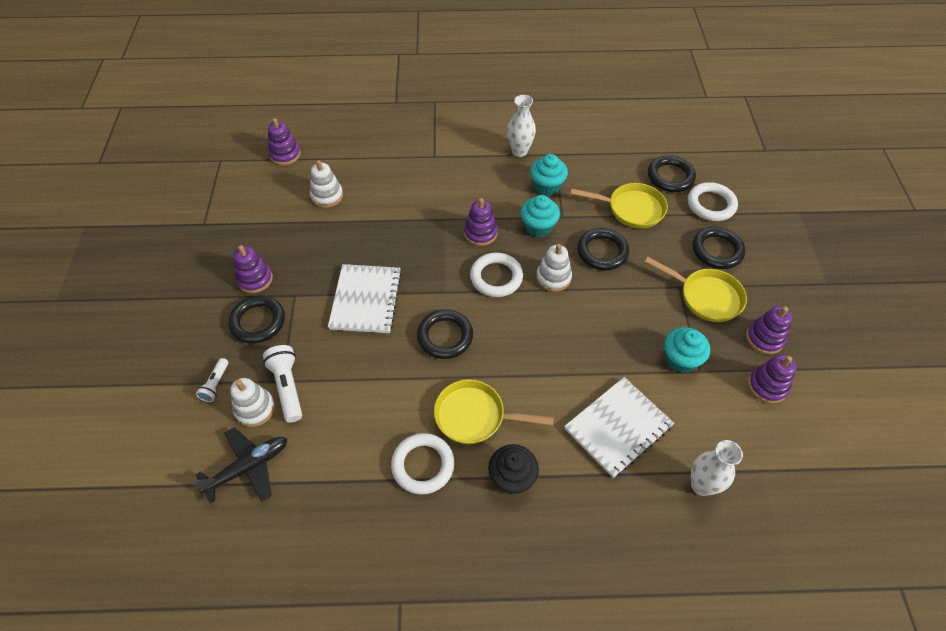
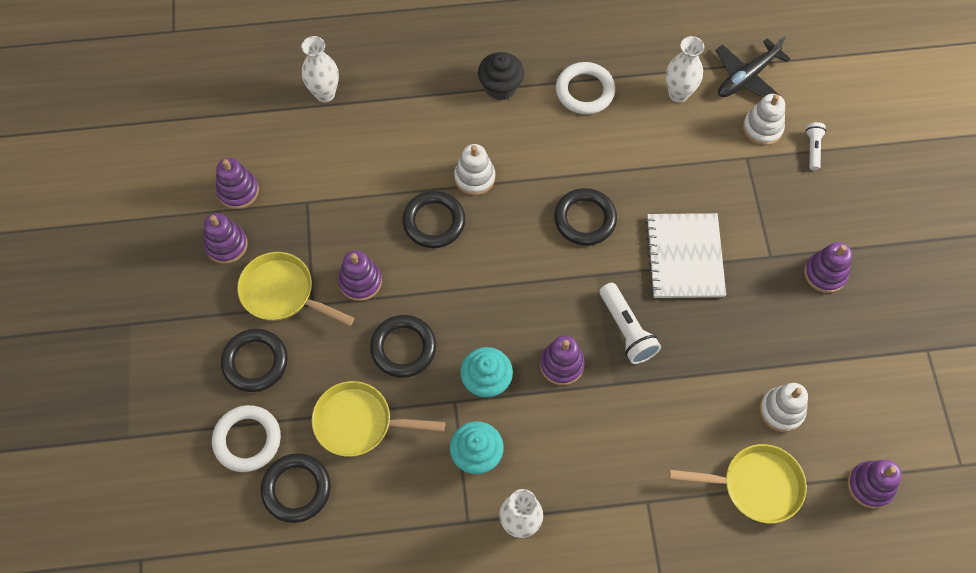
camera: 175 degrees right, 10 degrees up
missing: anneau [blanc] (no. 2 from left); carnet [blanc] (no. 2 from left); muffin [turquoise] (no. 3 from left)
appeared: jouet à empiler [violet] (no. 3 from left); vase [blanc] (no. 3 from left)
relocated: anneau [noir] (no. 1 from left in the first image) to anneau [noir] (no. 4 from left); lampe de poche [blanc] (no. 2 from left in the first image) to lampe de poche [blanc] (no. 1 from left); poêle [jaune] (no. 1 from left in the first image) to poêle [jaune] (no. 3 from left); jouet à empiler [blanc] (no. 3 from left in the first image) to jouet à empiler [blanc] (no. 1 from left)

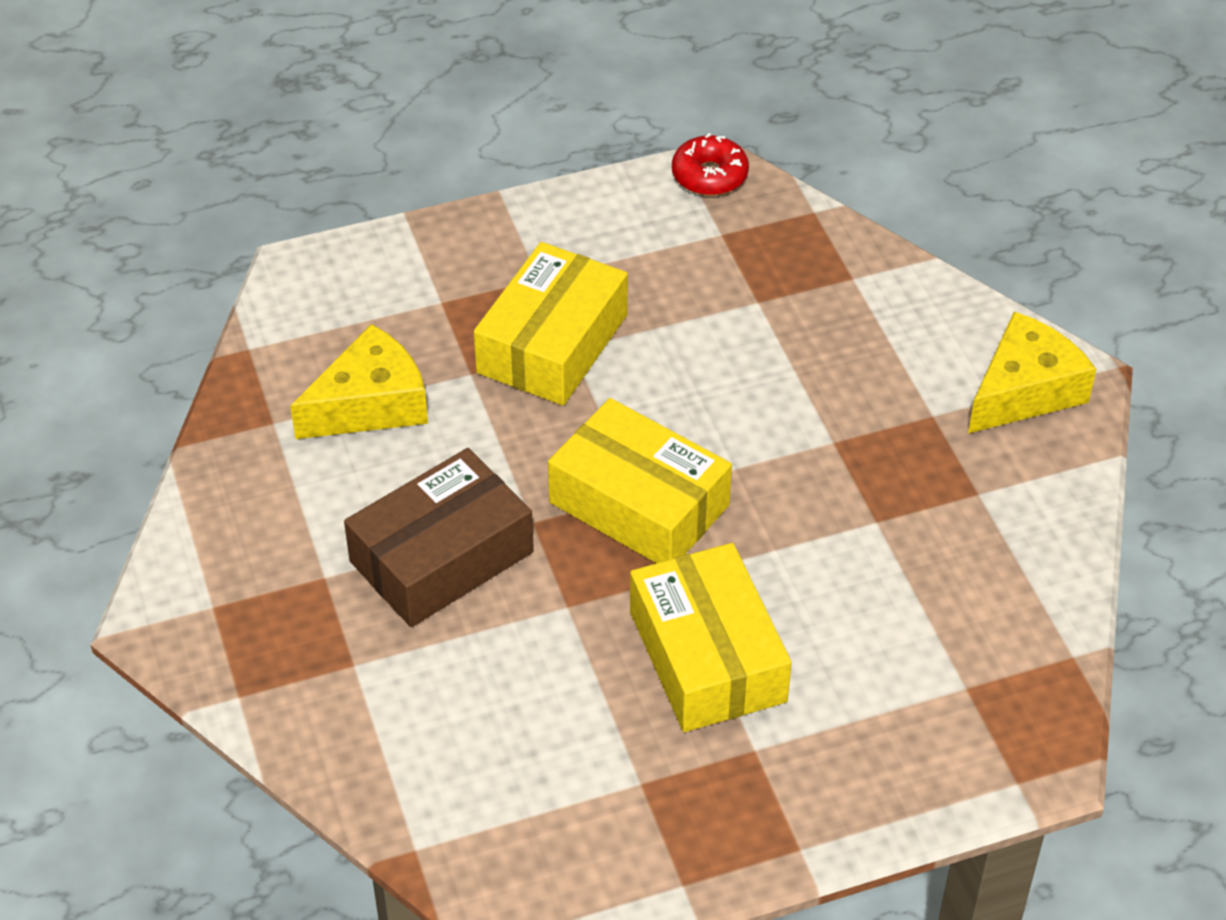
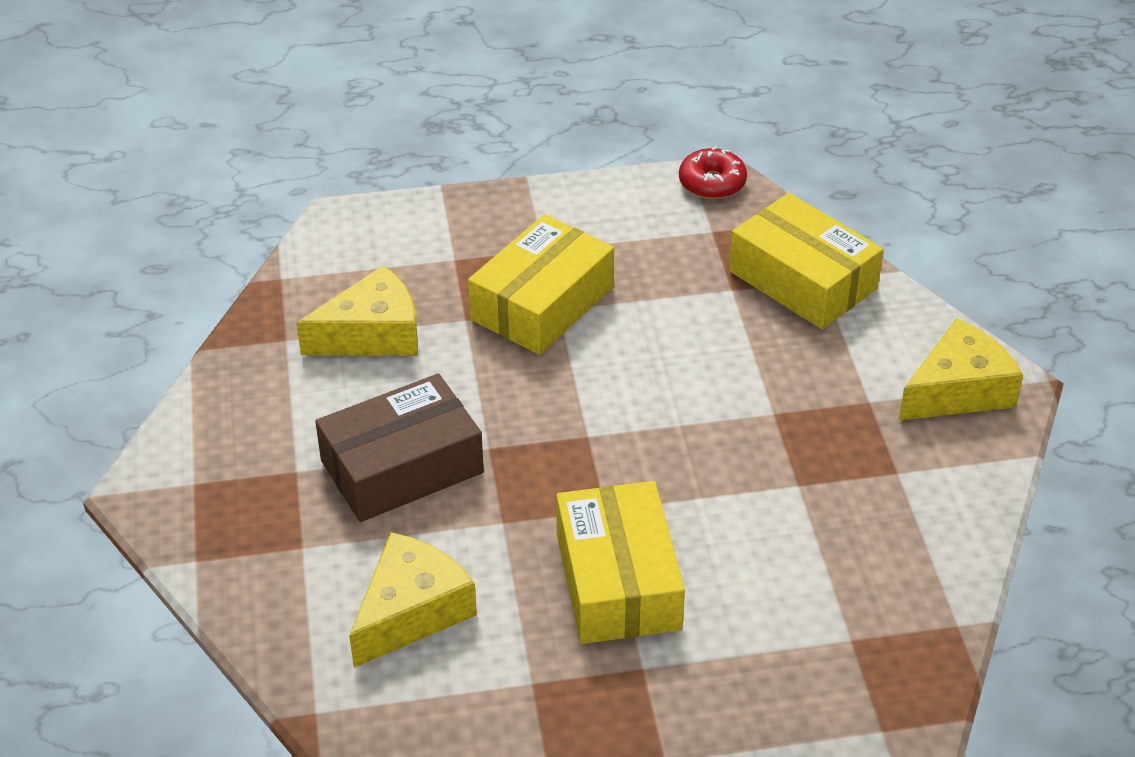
camera: 10 degrees right, 5 degrees down
appeared: fromage [jaune] (no. 2 from left)
relocated: boîte [jaune] (no. 2 from left in the first image) to boîte [jaune] (no. 3 from left)

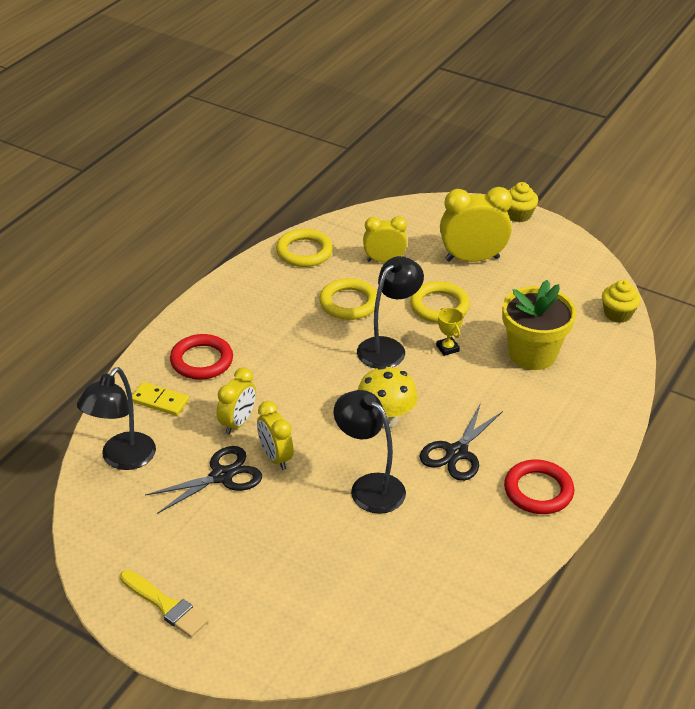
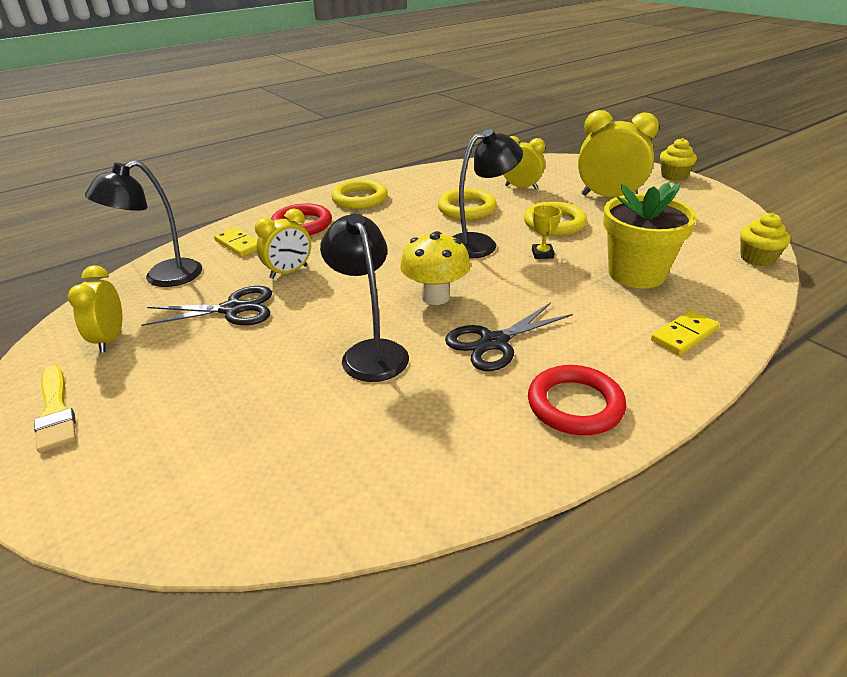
camera: 25 degrees right, 5 degrees down
appeared: domino [jaune] (no. 2 from left)
relocated: réveil [jaune] (no. 2 from left in the first image) to réveil [jaune] (no. 1 from left); anneau [jaune] (no. 1 from left)

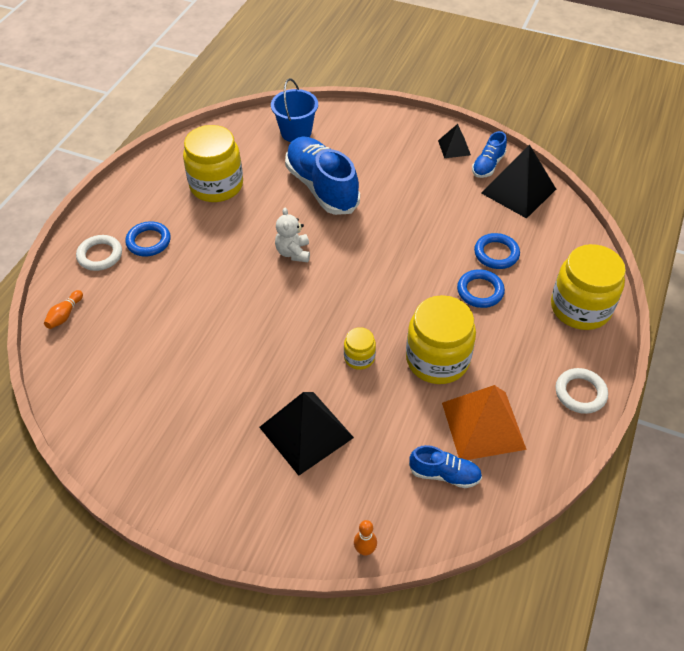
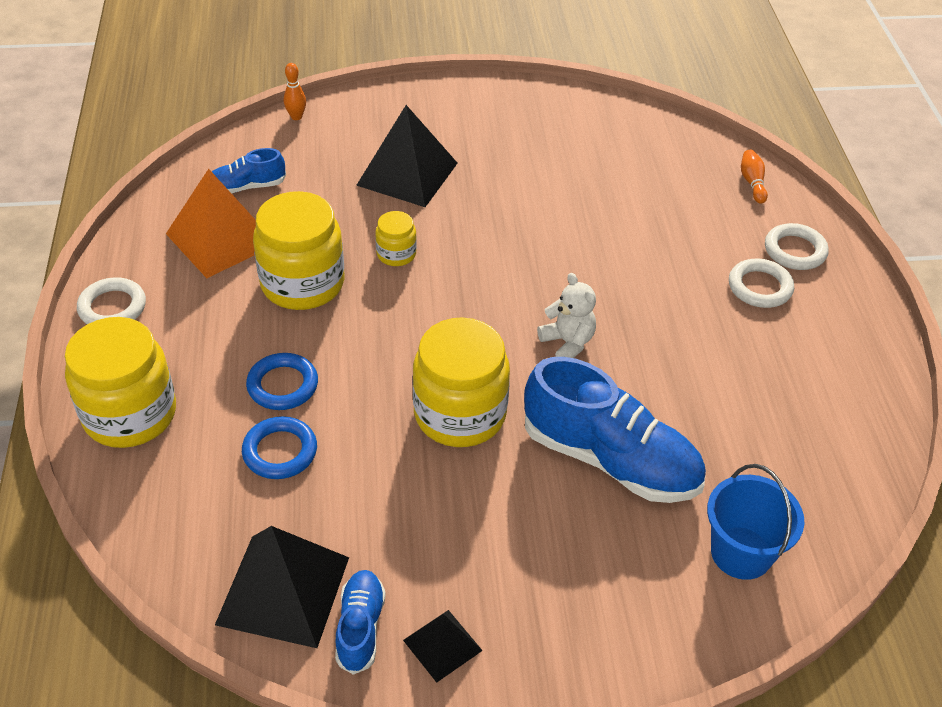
camera: 150 degrees right, 5 degrees down
relocated: bocal [jaune] (no. 1 from left in the first image) to bocal [jaune] (no. 4 from left)
colour: anneau [bleu] (no. 1 from left) to anneau [blanc] (no. 2 from left)

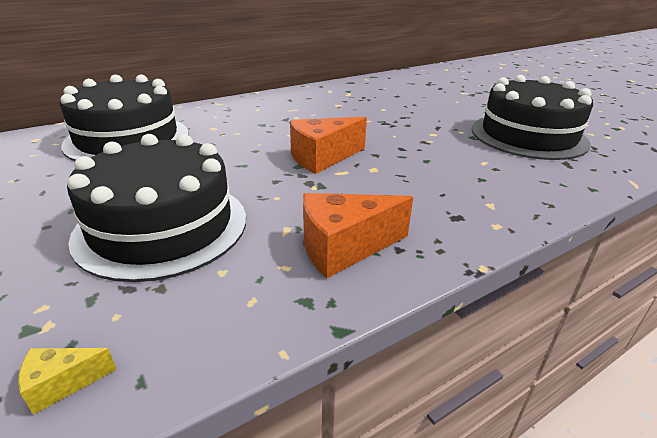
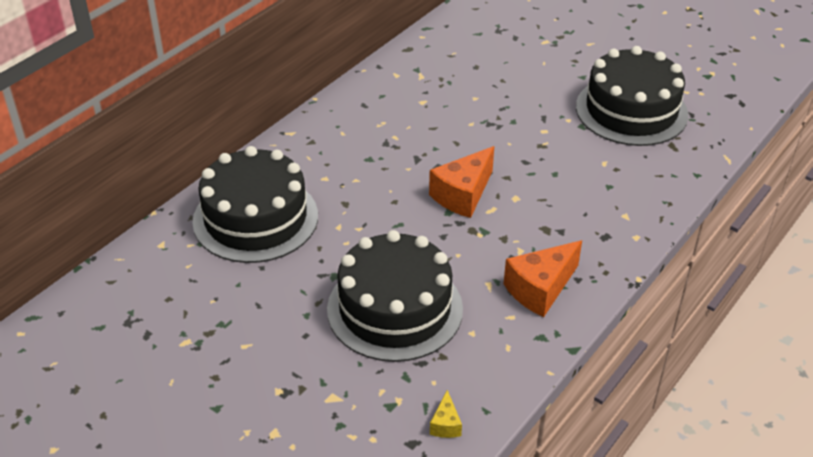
camera: 20 degrees left, 10 degrees up
spun: fromage [jaune] 45 degrees counterclockwise

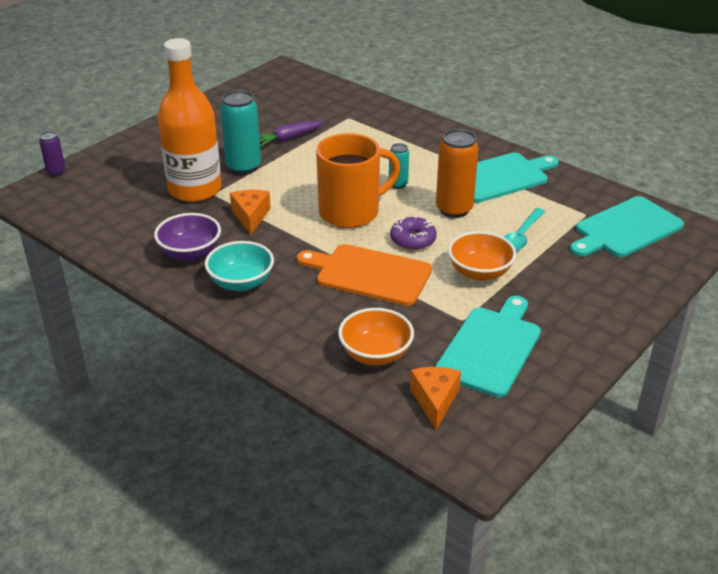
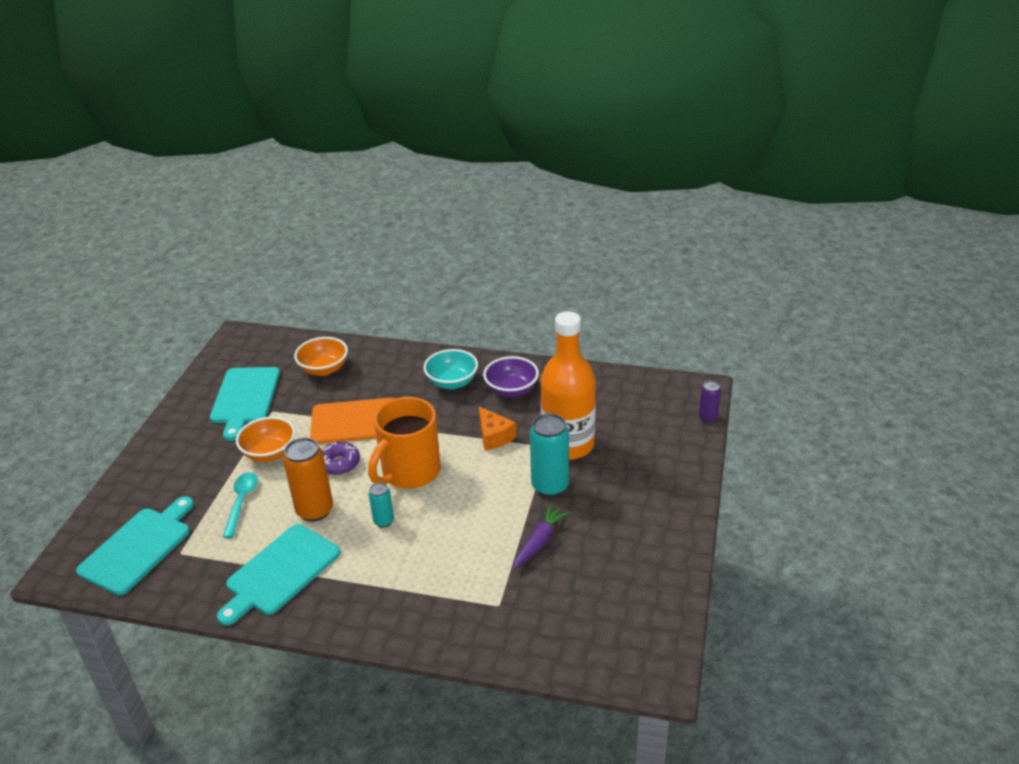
camera: 155 degrees right, 0 degrees up
missing: fromage [orange] (no. 2 from left)

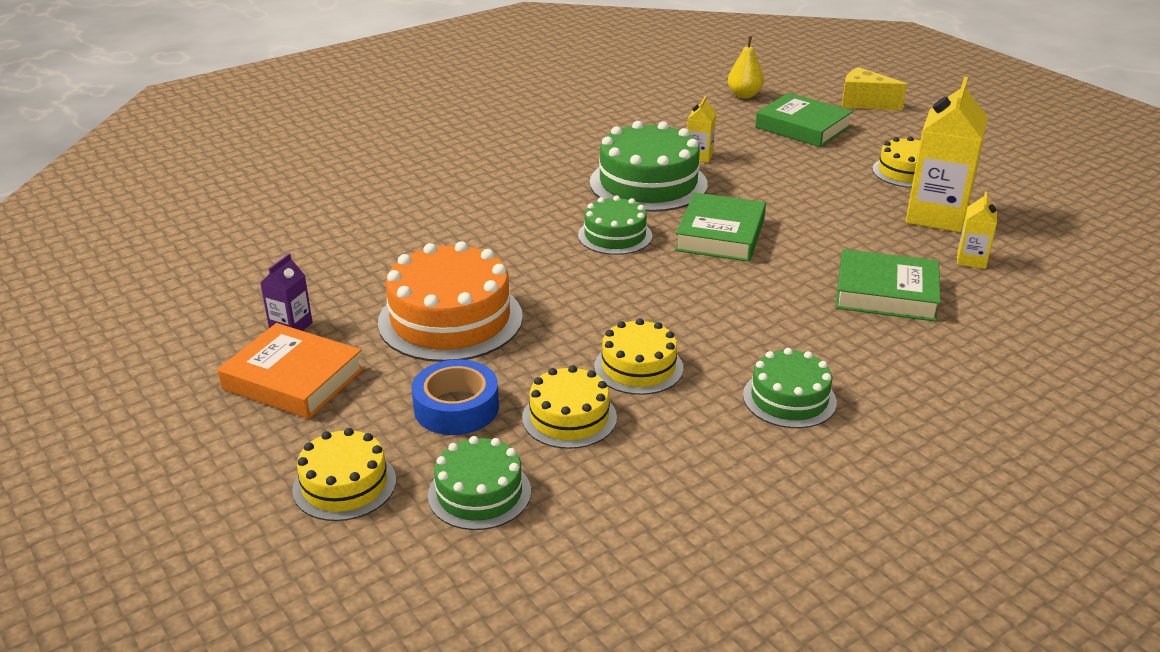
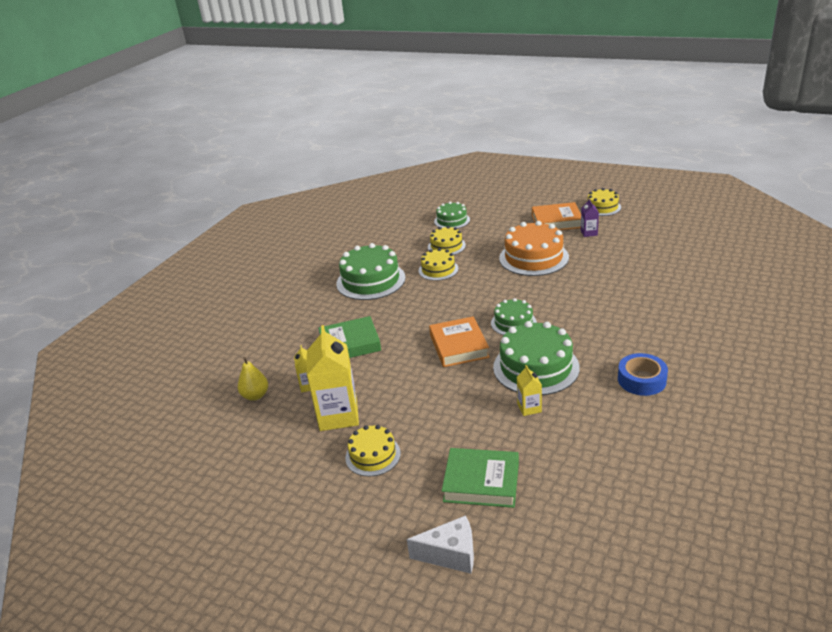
camera: 155 degrees right, 0 degrees up
relocated: gâteau [jaune] (no. 1 from left in the first image) to gâteau [jaune] (no. 4 from left); ruban adhésif [bleu]; poire [jaune]
colour: livre [vert] (no. 1 from left) to livre [orange] (no. 1 from left); fromage [jaune] to fromage [blanc]
size: gâteau [vert] (no. 4 from left in the first image) x1.72

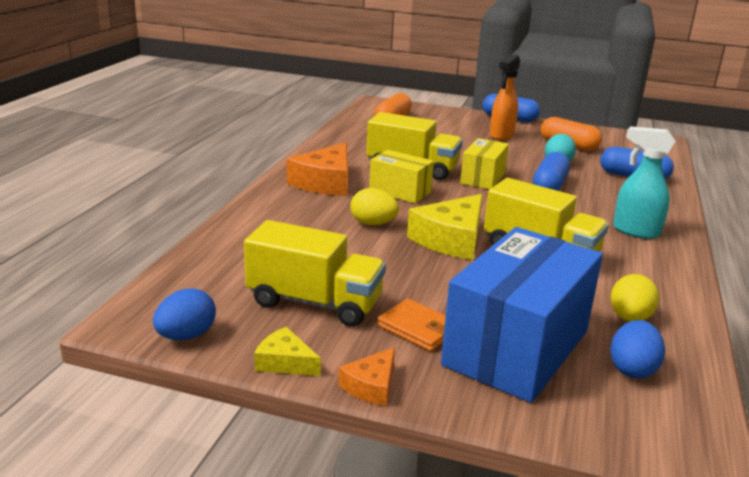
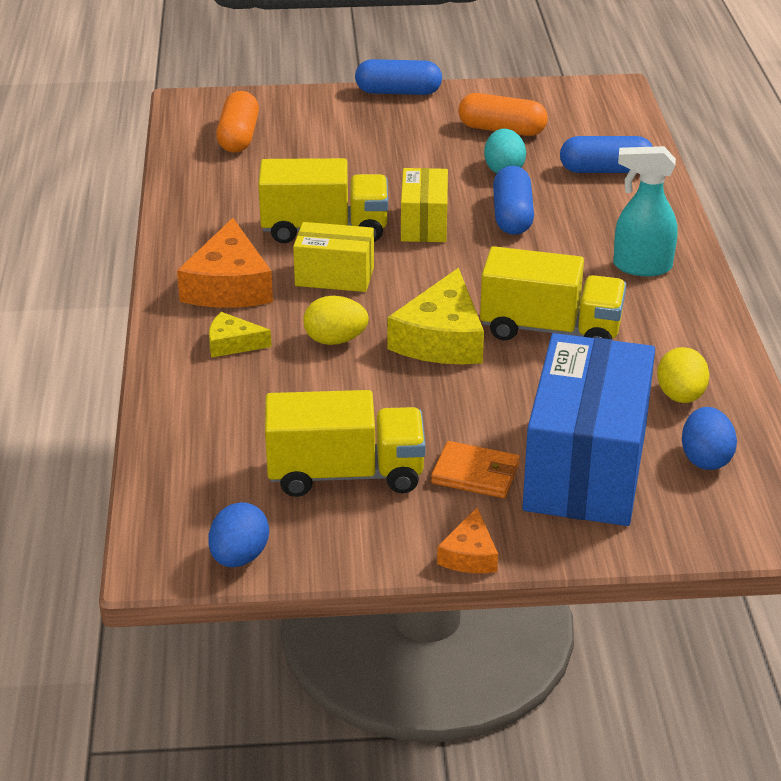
camera: 20 degrees left, 10 degrees up
missing: vaporisateur [orange]
relocated: fromage [jaune] (no. 1 from left)

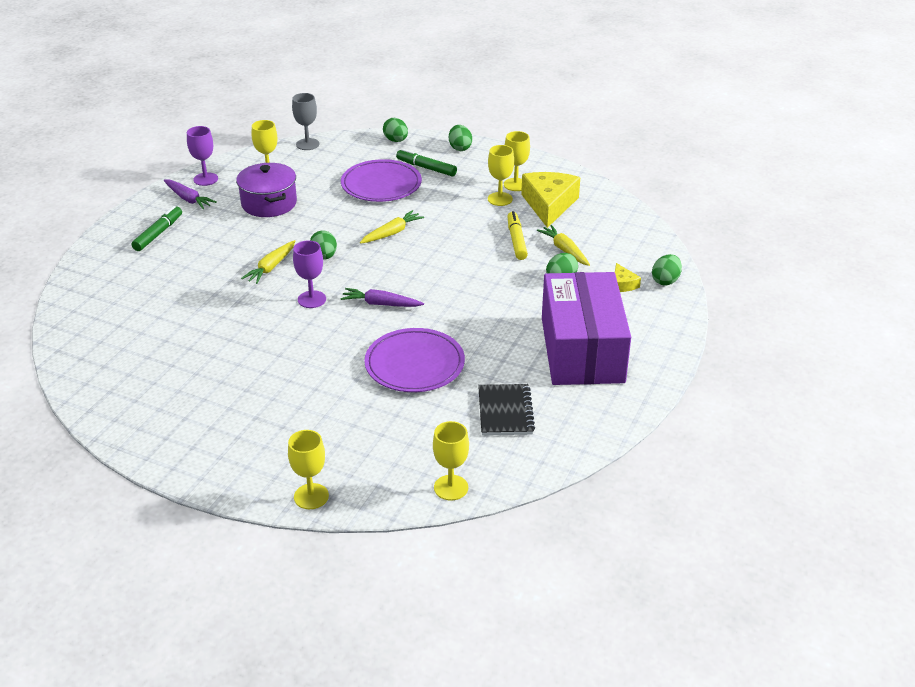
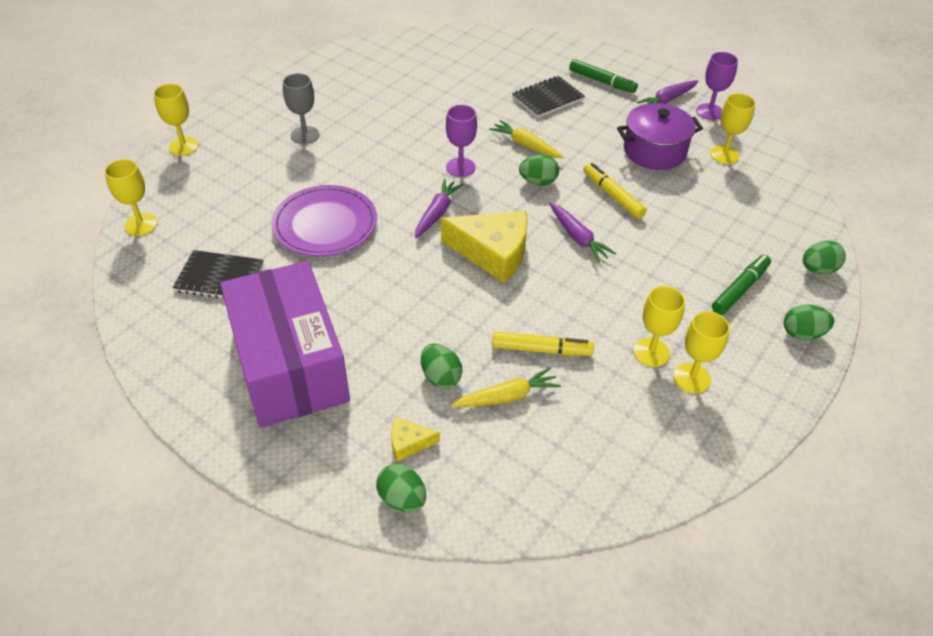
camera: 100 degrees right, 10 degrees up
missing: assiette [violet] (no. 1 from left)
appeared: carnet [noir] (no. 2 from left); feutre [jaune] (no. 2 from left)
relocated: verre à pied [gris]; fromage [jaune] (no. 1 from left in the first image) to fromage [jaune] (no. 2 from left)
colour: carotte [jaune] (no. 2 from left) to carotte [violet] (no. 2 from left)
spun: boîte [violet] 60 degrees clockwise

